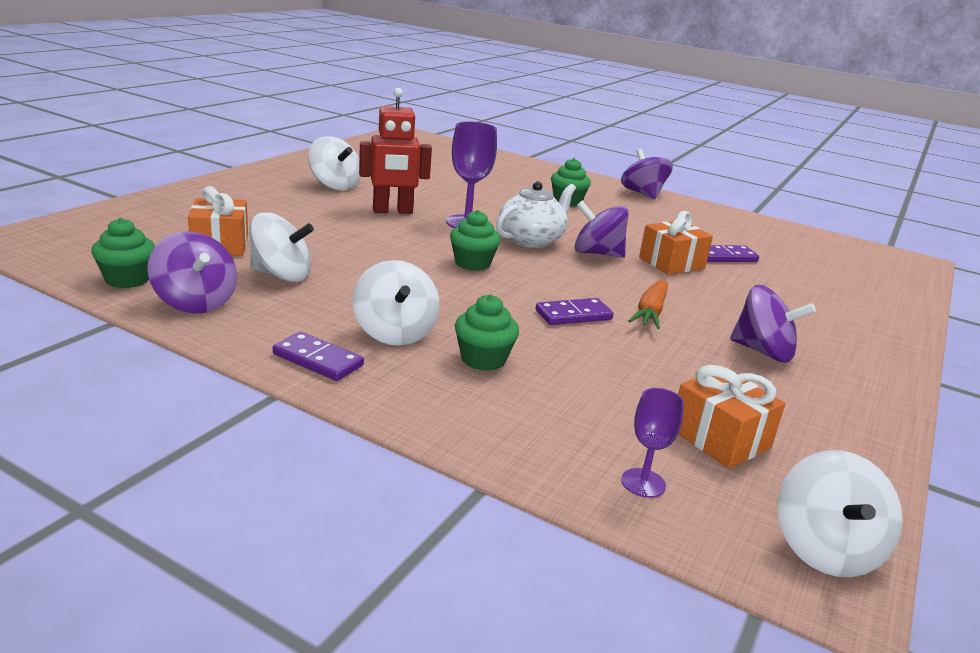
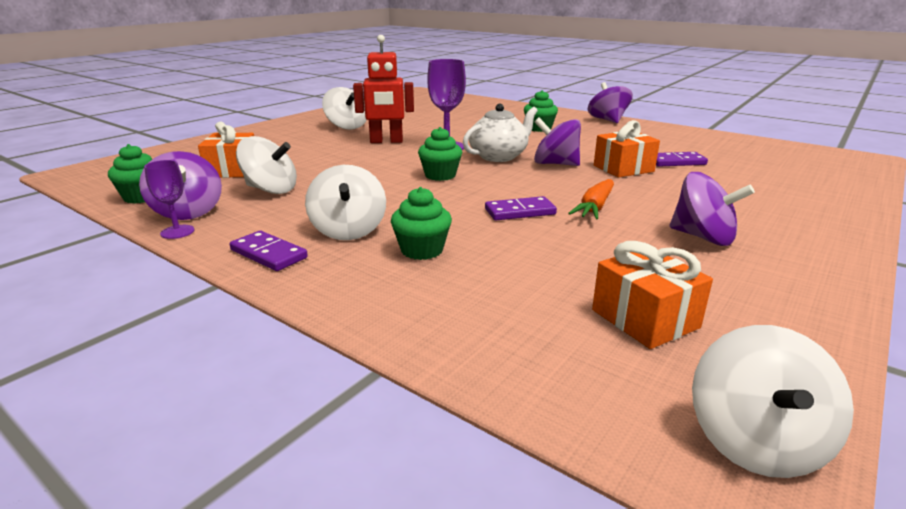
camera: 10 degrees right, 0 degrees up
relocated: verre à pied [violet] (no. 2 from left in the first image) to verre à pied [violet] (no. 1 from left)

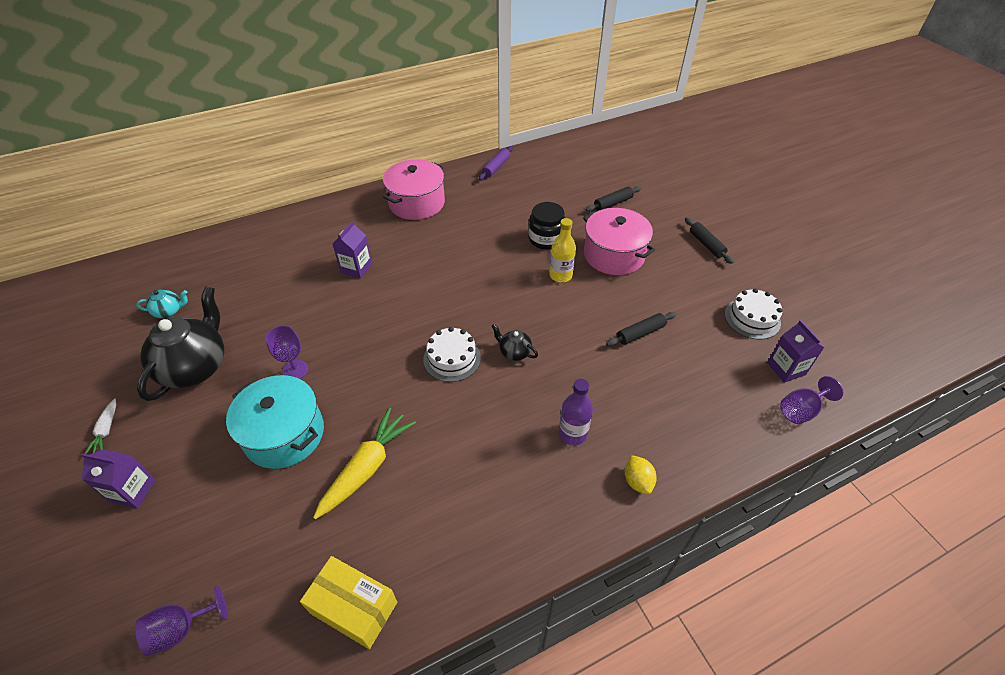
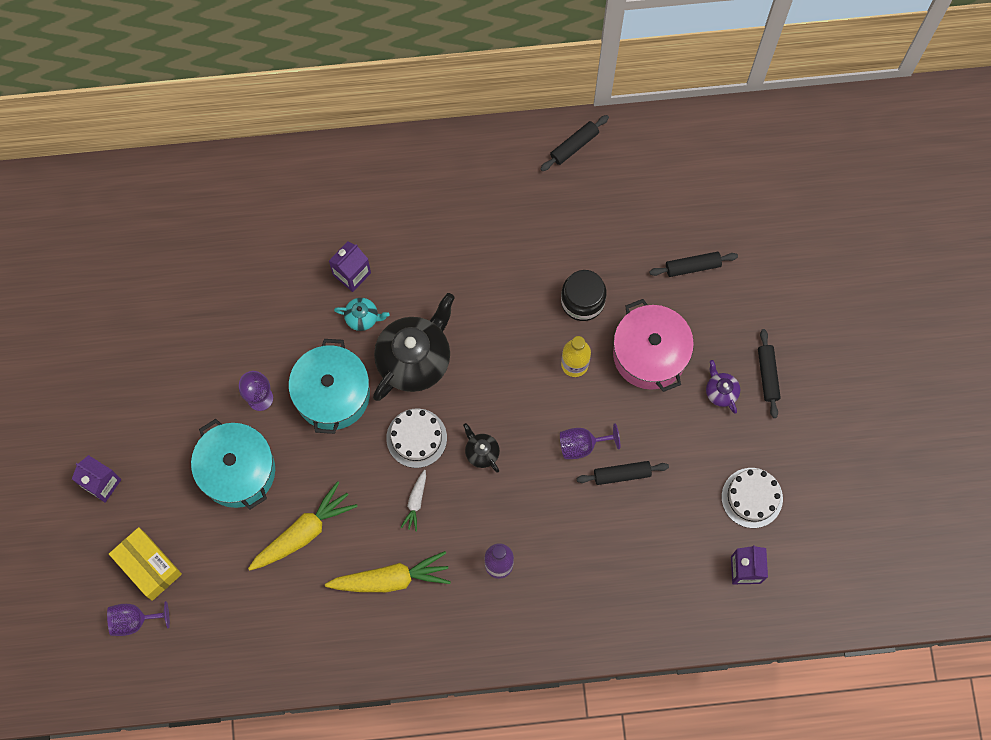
camera: 20 degrees right, 25 degrees up
missing: marmite [rose] (no. 1 from left); citron [jaune]
appeared: marmite [turquoise] (no. 2 from left); carotte [jaune] (no. 2 from left); théière [violet]
relocated: carotte [blanc]; théière [turquoise]; théière [noir] (no. 1 from left); boîte [jaune]; verre à pied [violet] (no. 3 from left)
colour: rouleau à pâtisserie [violet] to rouleau à pâtisserie [noir] (no. 1 from left)

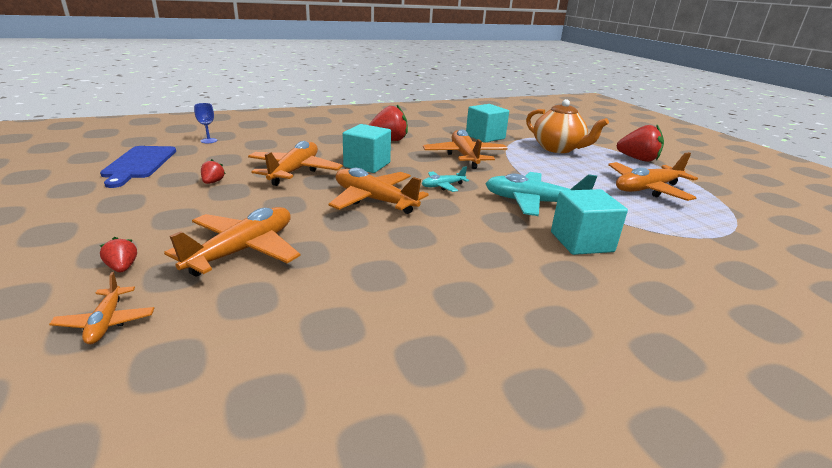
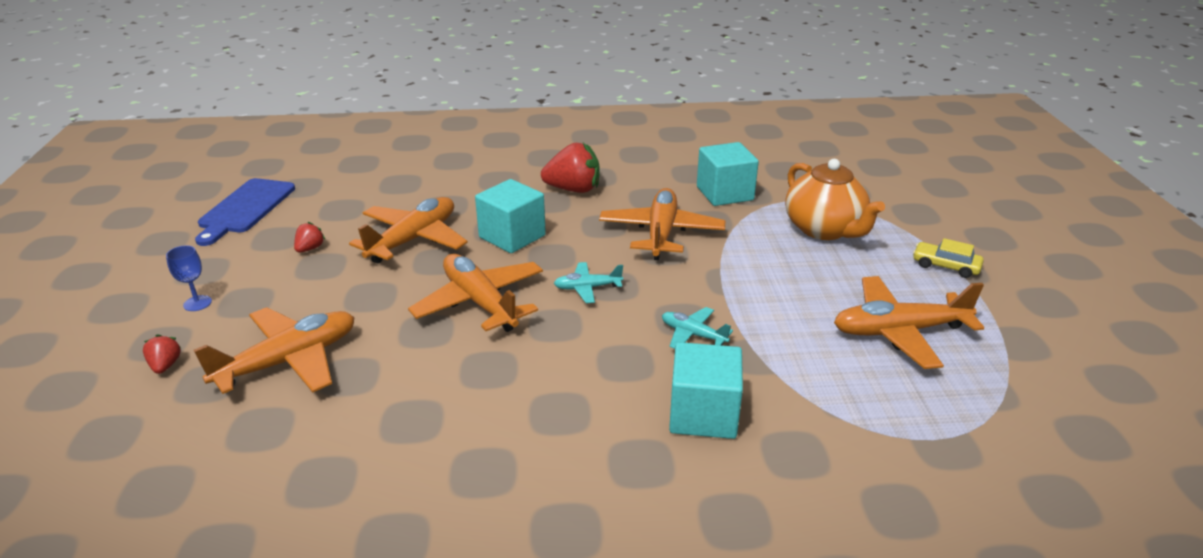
camera: 20 degrees right, 5 degrees up
missing: avion [orange] (no. 1 from left)
relocated: verre à pied [bleu]
exchanged: fraise [rouge] (no. 4 from left) to voiture [jaune]
size: avion [turquoise] (no. 2 from left) x0.51

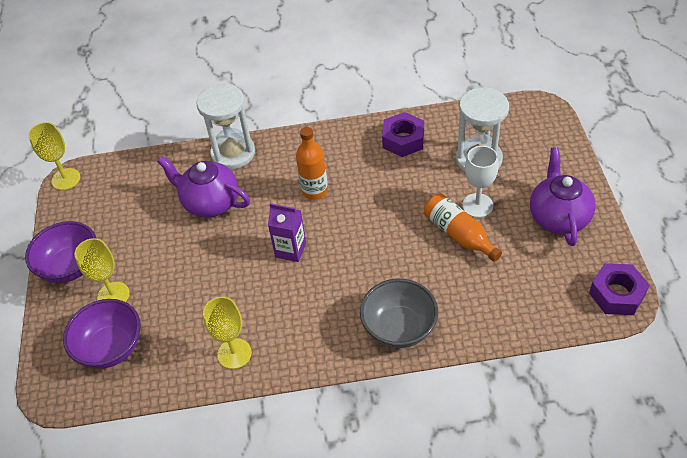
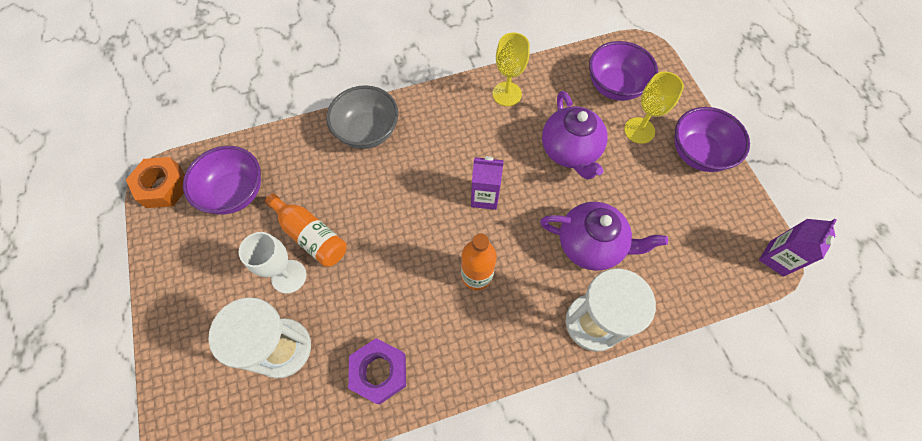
camera: 165 degrees right, 15 degrees up
appeared: bol [violet] (no. 1 from left)
relocated: théière [violet] (no. 2 from left in the first image) to théière [violet] (no. 1 from left)
exchanged: verre à pied [jaune] (no. 1 from left) to brique de lait [violet] (no. 2 from left)
colour: écrou [violet] (no. 2 from left) to écrou [orange]

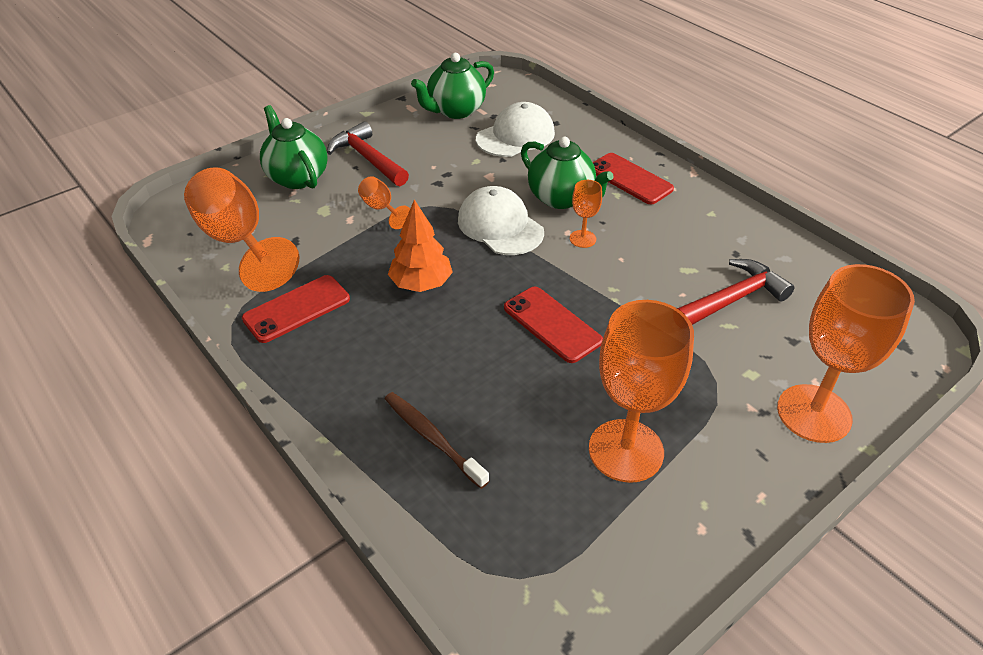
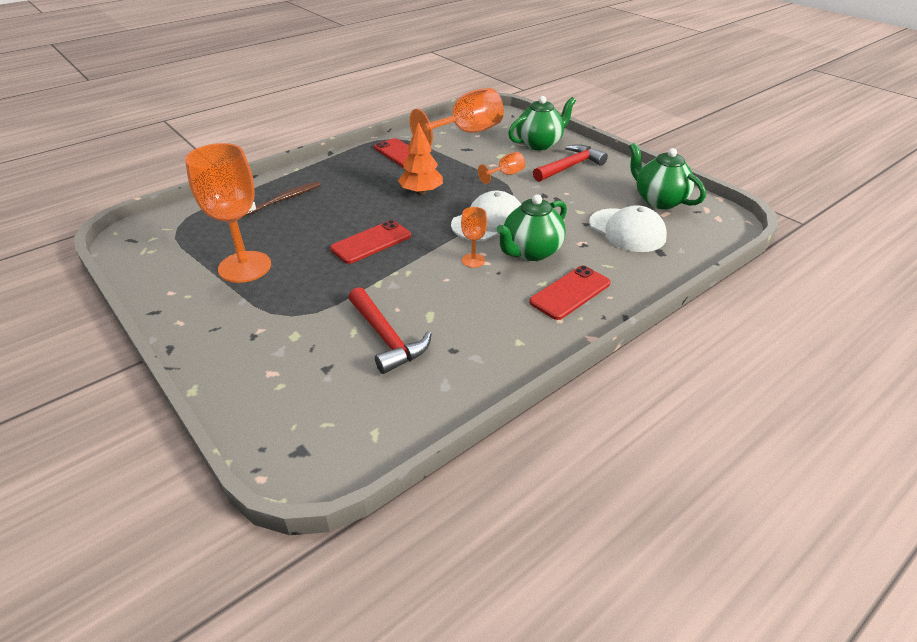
camera: 90 degrees right, 5 degrees down
missing: verre à pied [orange] (no. 5 from left)

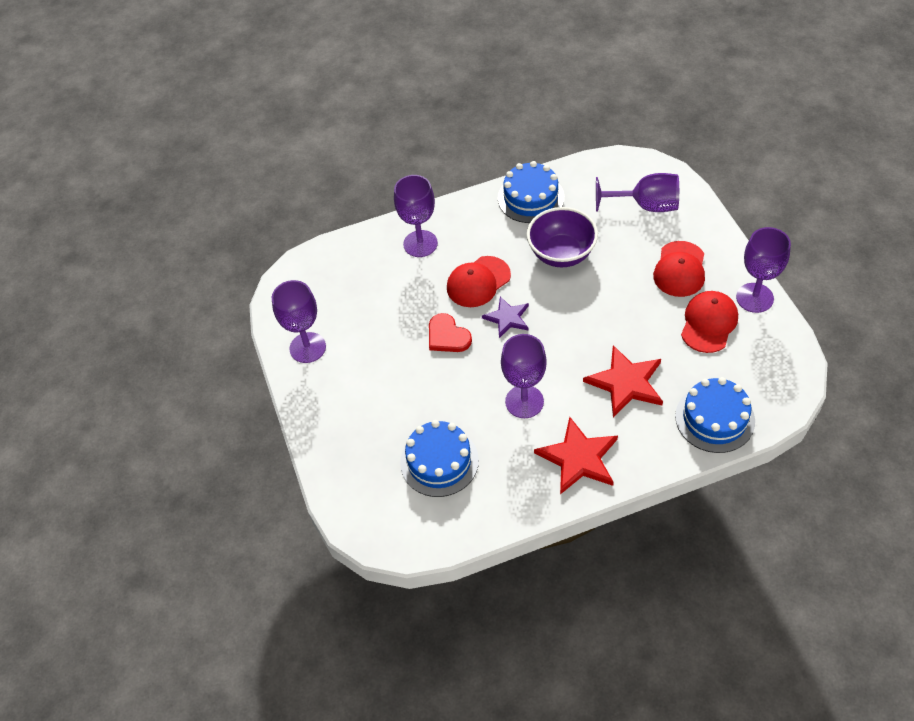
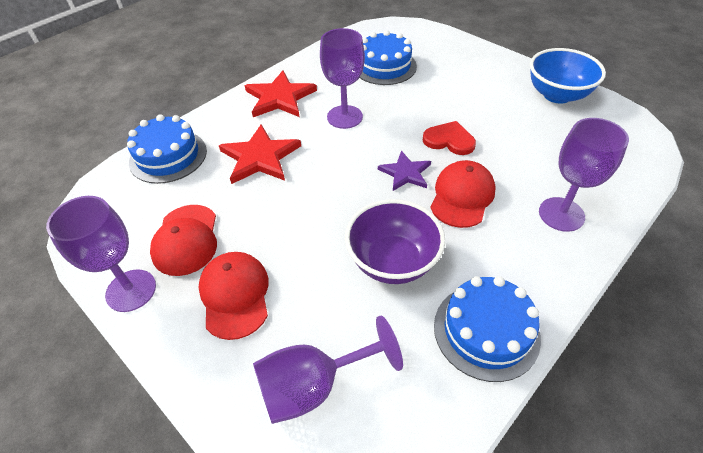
camera: 150 degrees right, 5 degrees down
exchanged: verre à pied [violet] (no. 1 from left) to bol [bleu]

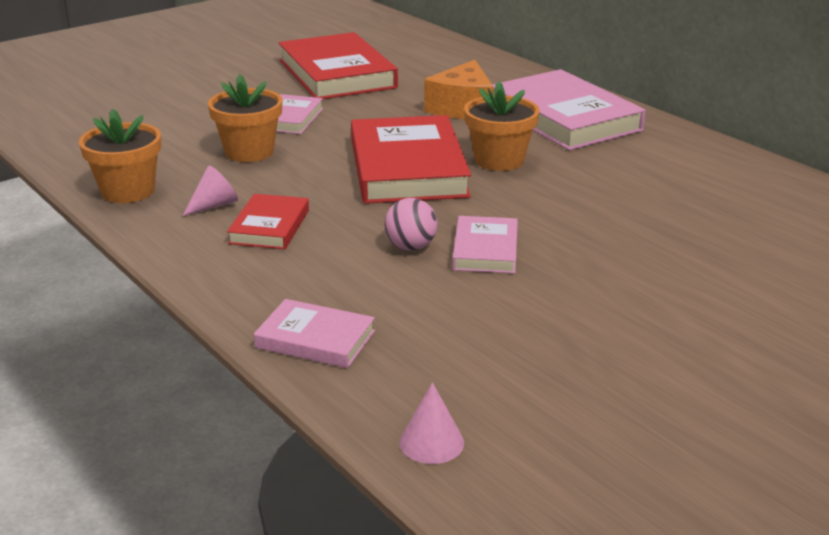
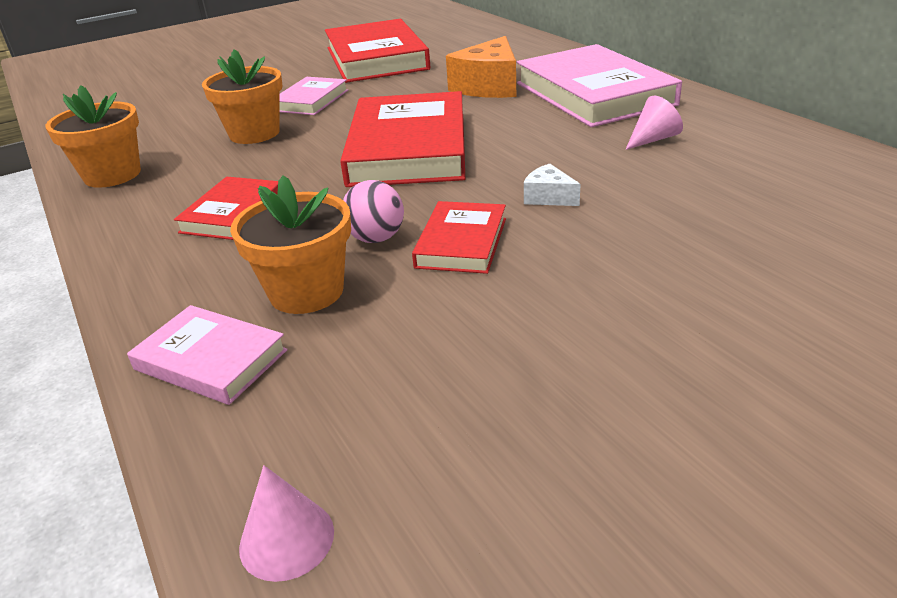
camera: 10 degrees right, 5 degrees up
appeared: fromage [blanc]
relocated: cône [rose] (no. 1 from left in the first image) to cône [rose] (no. 2 from left); pot de fleurs [orange] (no. 3 from left)
colour: livre [rose] (no. 3 from left) to livre [rouge] (no. 4 from left)

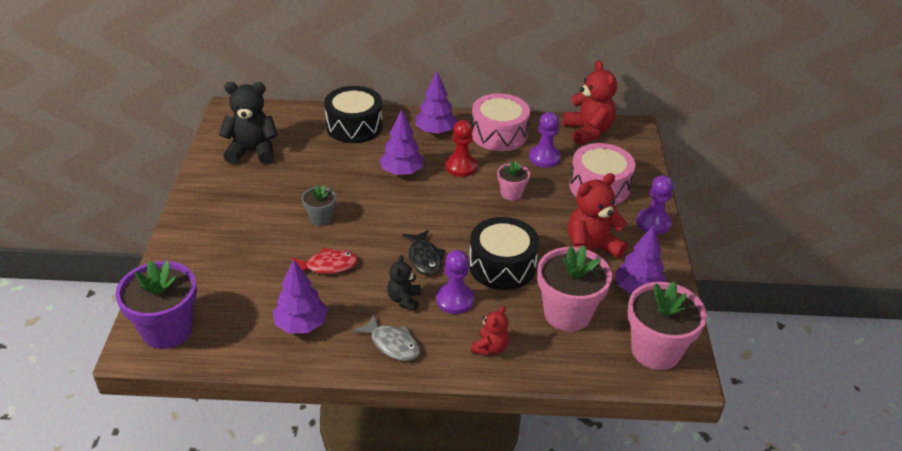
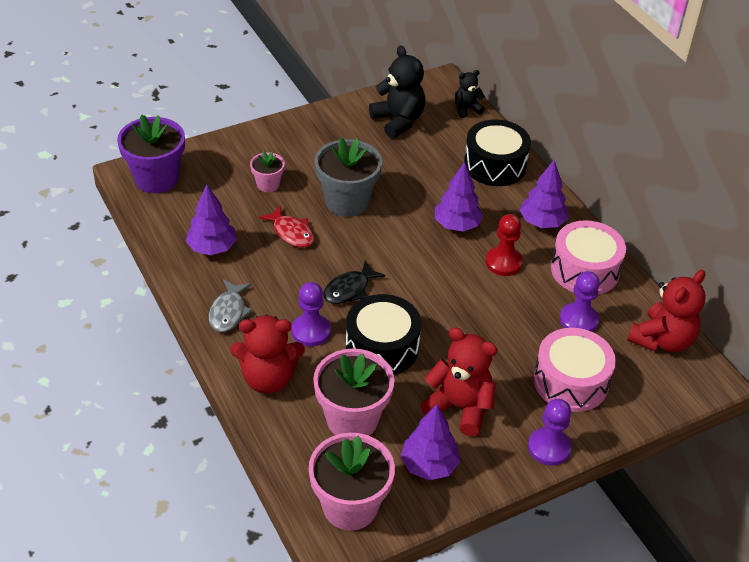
camera: 60 degrees right, 5 degrees up
relocated: ours en peluche [noir] (no. 2 from left); pot de fleurs [rose] (no. 1 from left)
size: pot de fleurs [gris] x1.90; ours en peluche [rouge] (no. 1 from left) x1.79

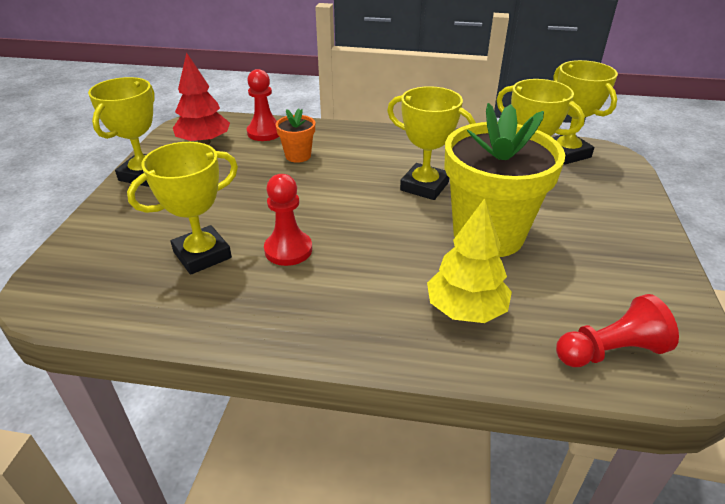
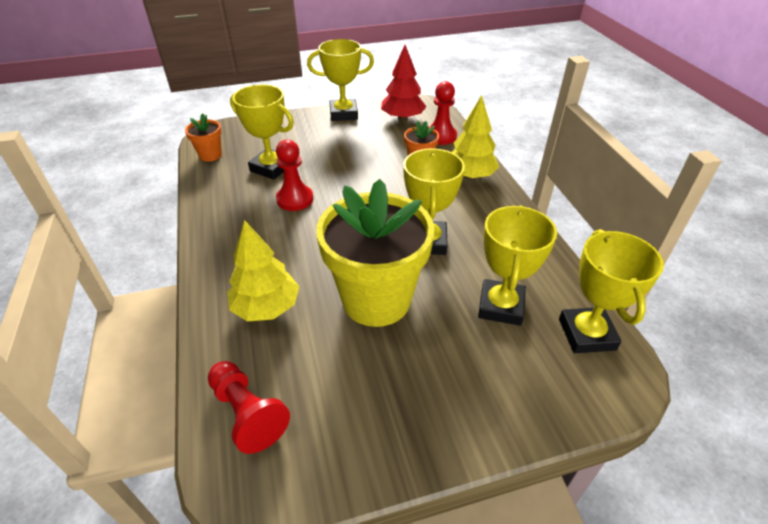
camera: 65 degrees right, 5 degrees up
appeared: pot de fleurs [orange] (no. 1 from left); arbre [jaune] (no. 2 from left)
spun: trophée [jaune] (no. 5 from left) 45 degrees counterclockwise

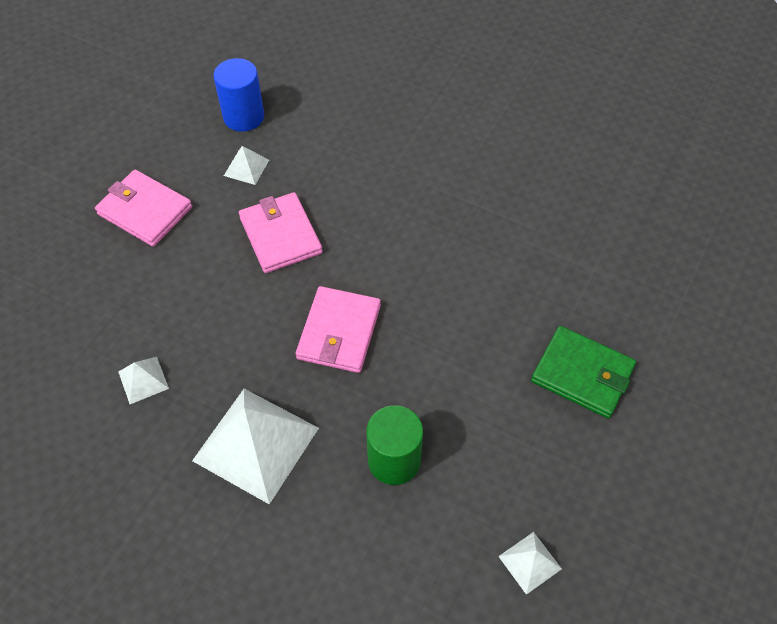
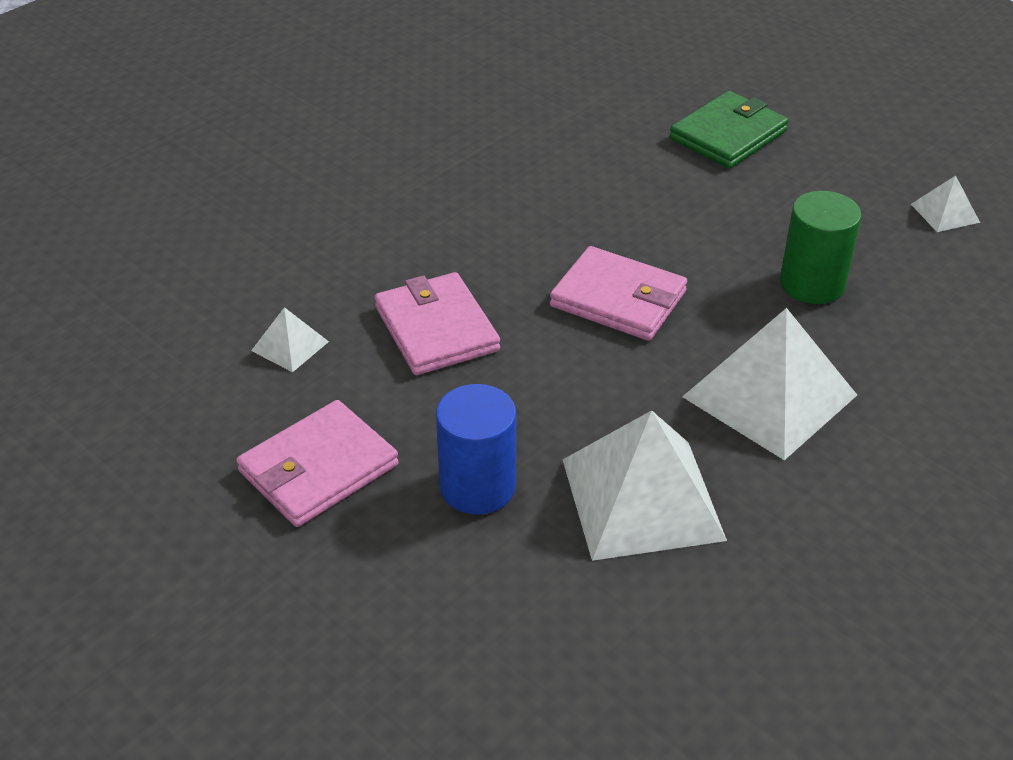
camera: 75 degrees left, 15 degrees down
relocated: cylindre [bleu]
spun: portefeuille [rose] (no. 2 from left) 75 degrees clockwise
size: pyramide [blanc] (no. 1 from left in the first image) x2.17

